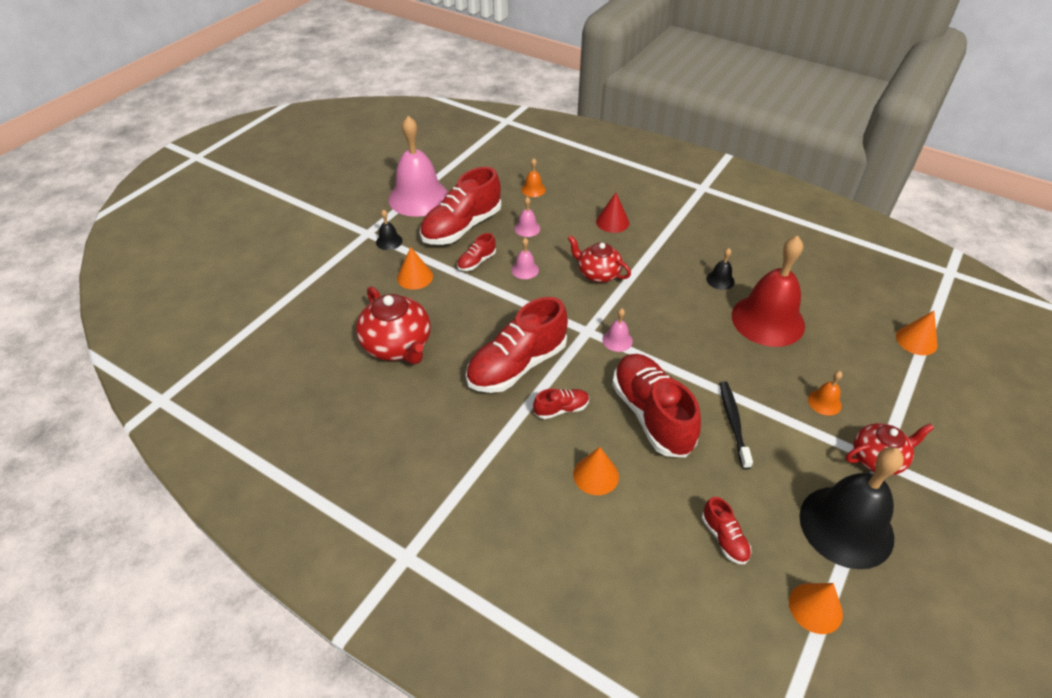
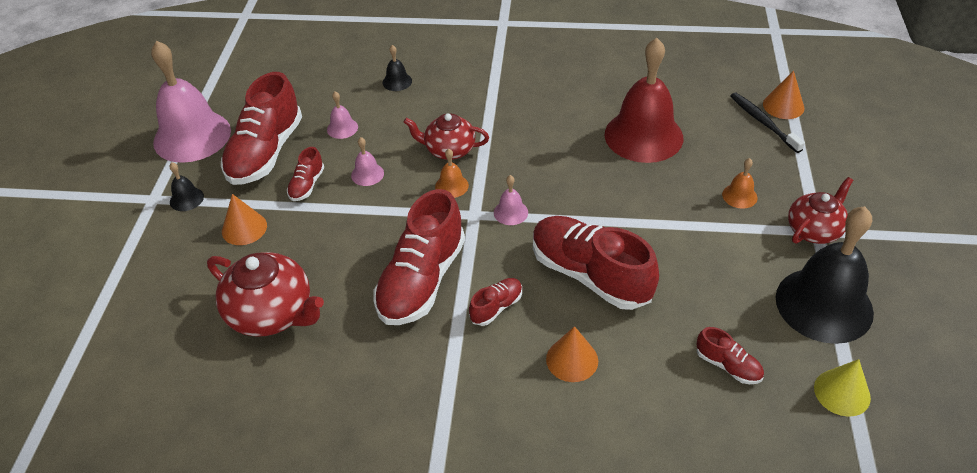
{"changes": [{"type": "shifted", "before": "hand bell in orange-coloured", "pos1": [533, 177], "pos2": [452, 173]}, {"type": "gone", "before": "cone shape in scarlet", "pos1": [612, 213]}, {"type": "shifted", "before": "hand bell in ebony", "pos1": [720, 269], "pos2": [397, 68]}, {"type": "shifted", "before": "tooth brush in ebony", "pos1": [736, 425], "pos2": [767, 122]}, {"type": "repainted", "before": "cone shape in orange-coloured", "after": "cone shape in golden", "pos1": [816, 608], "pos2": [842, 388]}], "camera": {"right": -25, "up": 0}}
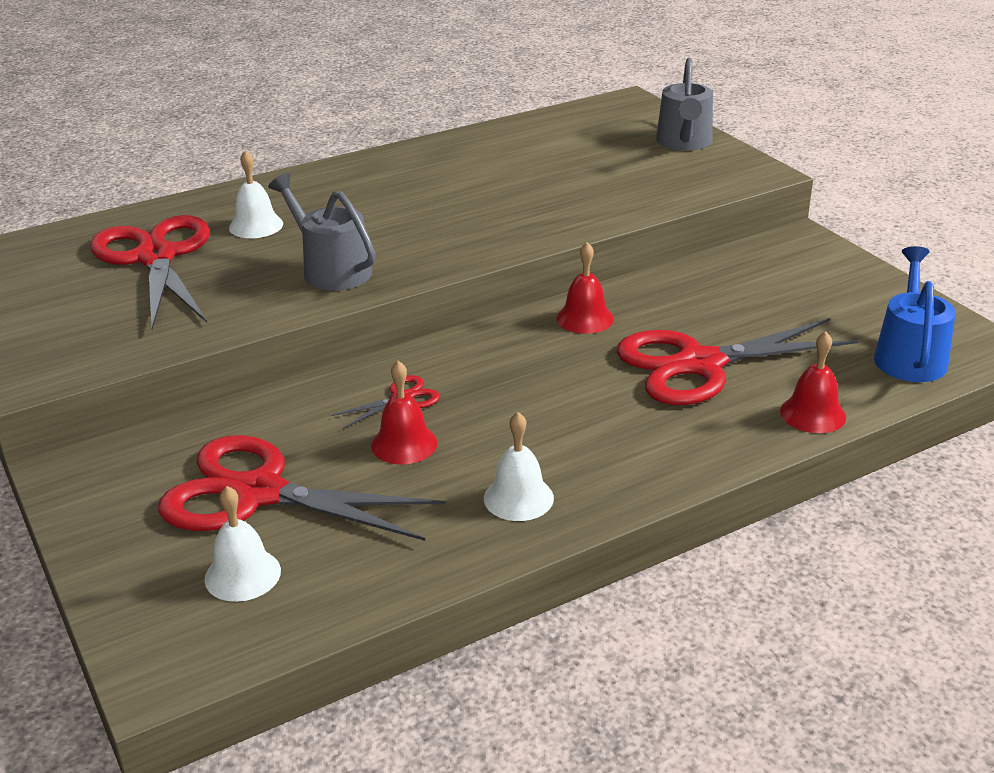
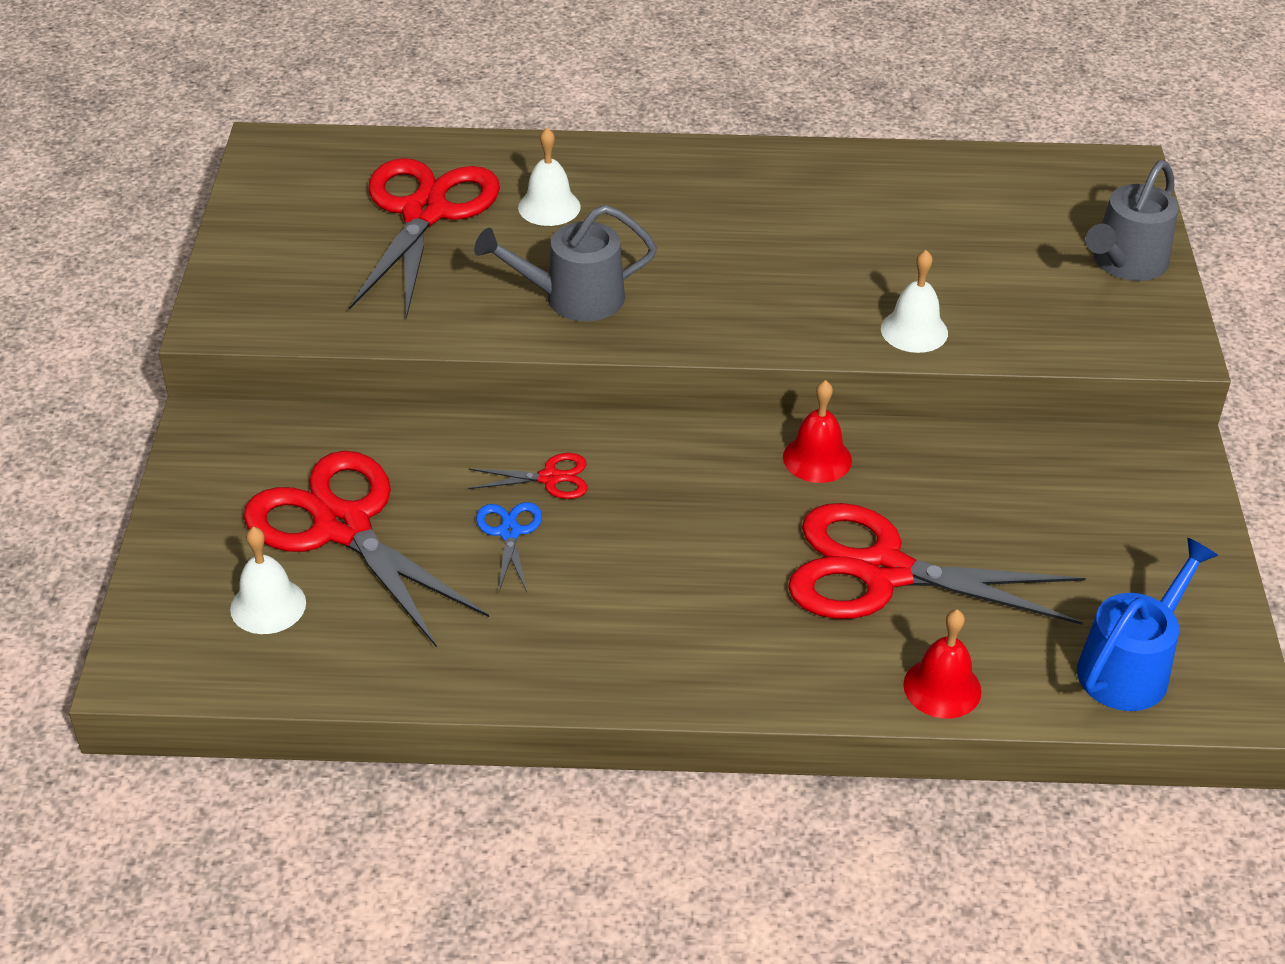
{"changes": [{"type": "rotated", "before": "watering pot in ash-grey", "pos1": [321, 232], "pos2": [565, 263], "turn": -90}, {"type": "swapped", "before": "hand bell in scarlet", "after": "pair of scissors in royal blue", "pos1": [404, 412], "pos2": [509, 547]}, {"type": "shifted", "before": "hand bell in snow-white", "pos1": [519, 466], "pos2": [914, 301]}], "camera": {"right": 30, "up": 10}}
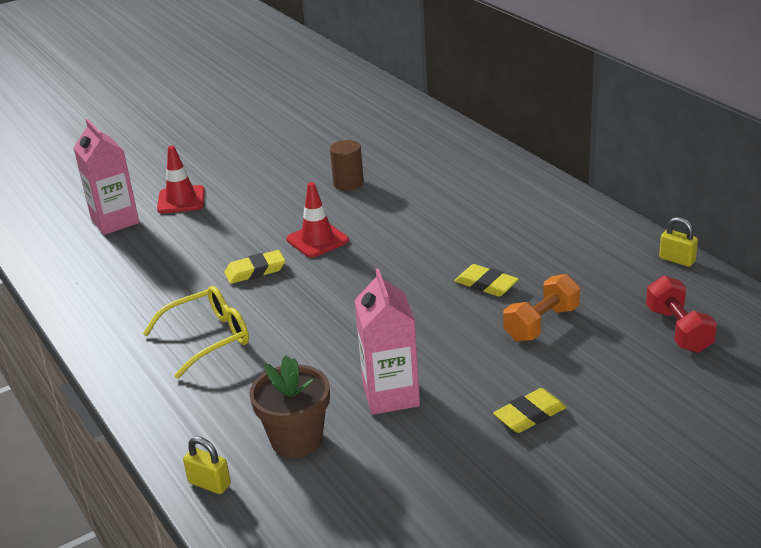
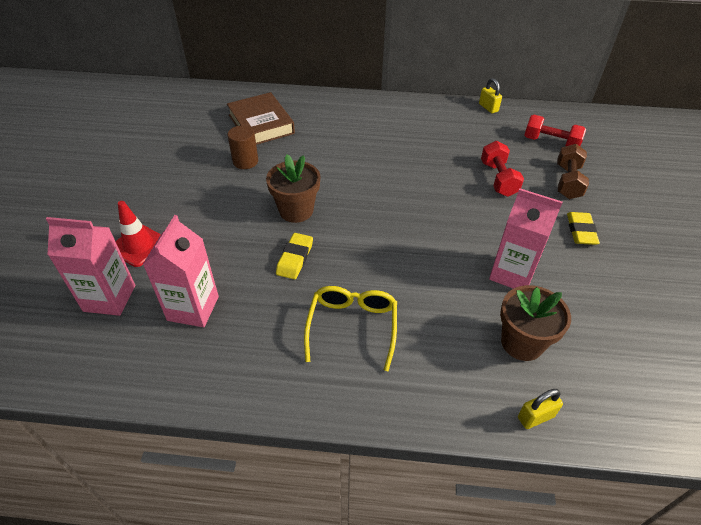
{"changes": [{"type": "swapped", "before": "traffic cone in scarlet", "after": "flower pot in brown", "pos1": [317, 220], "pos2": [293, 188]}, {"type": "gone", "before": "gum eraser in golden", "pos1": [487, 280]}, {"type": "repainted", "before": "dumbbell in orange-coloured", "after": "dumbbell in scarlet", "pos1": [541, 308], "pos2": [502, 169]}, {"type": "rotated", "before": "padlock in golden", "pos1": [678, 242], "pos2": [490, 95], "turn": 75}, {"type": "new", "after": "juice carton in rosy", "pos2": [180, 271]}, {"type": "new", "after": "hardback in brown", "pos2": [261, 118]}, {"type": "new", "after": "dumbbell in brown", "pos2": [573, 171]}], "camera": {"right": -55, "up": 15}}
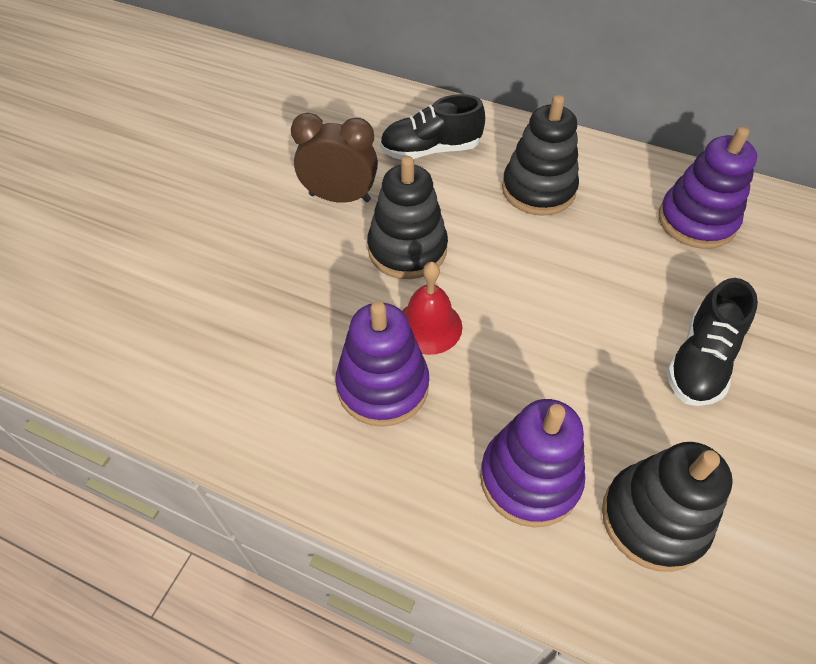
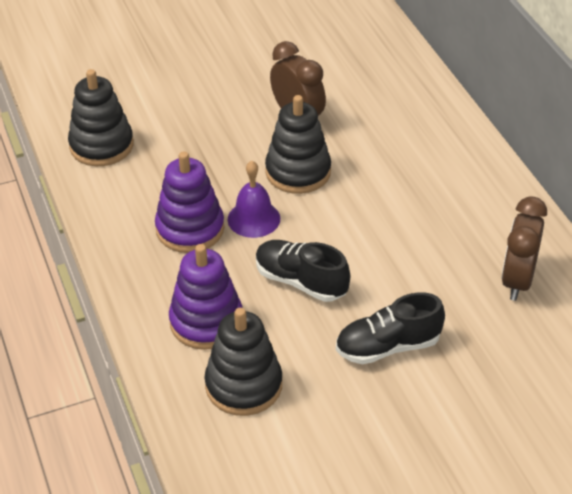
{"changes": [{"type": "shifted", "before": "sneaker in ebony", "pos1": [432, 127], "pos2": [303, 271]}, {"type": "repainted", "before": "hand bell in scarlet", "after": "hand bell in royal purple", "pos1": [432, 308], "pos2": [254, 199]}, {"type": "shifted", "before": "ring stacker in ebony", "pos1": [540, 155], "pos2": [101, 117]}, {"type": "swapped", "before": "ring stacker in royal purple", "after": "alarm clock in brown", "pos1": [707, 188], "pos2": [524, 248]}], "camera": {"right": 45, "up": -10}}
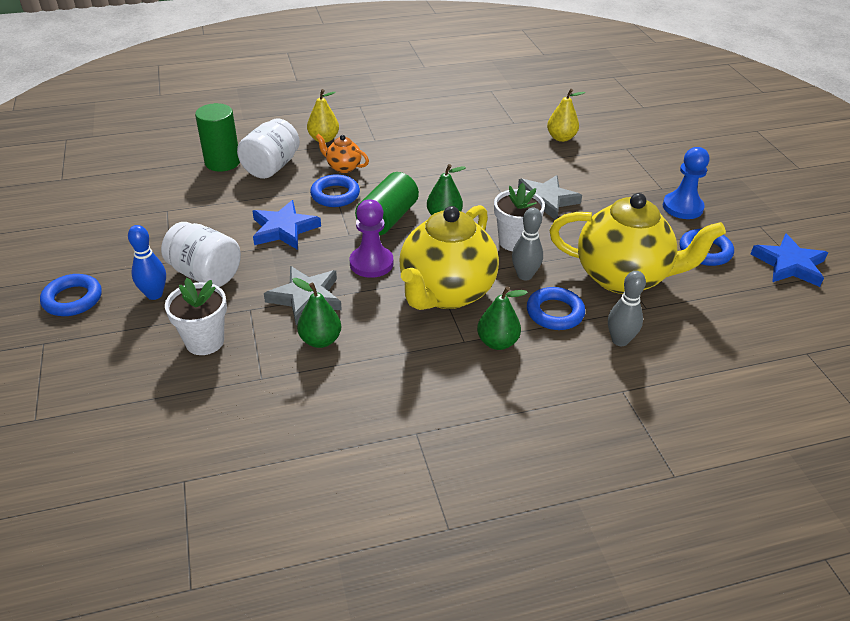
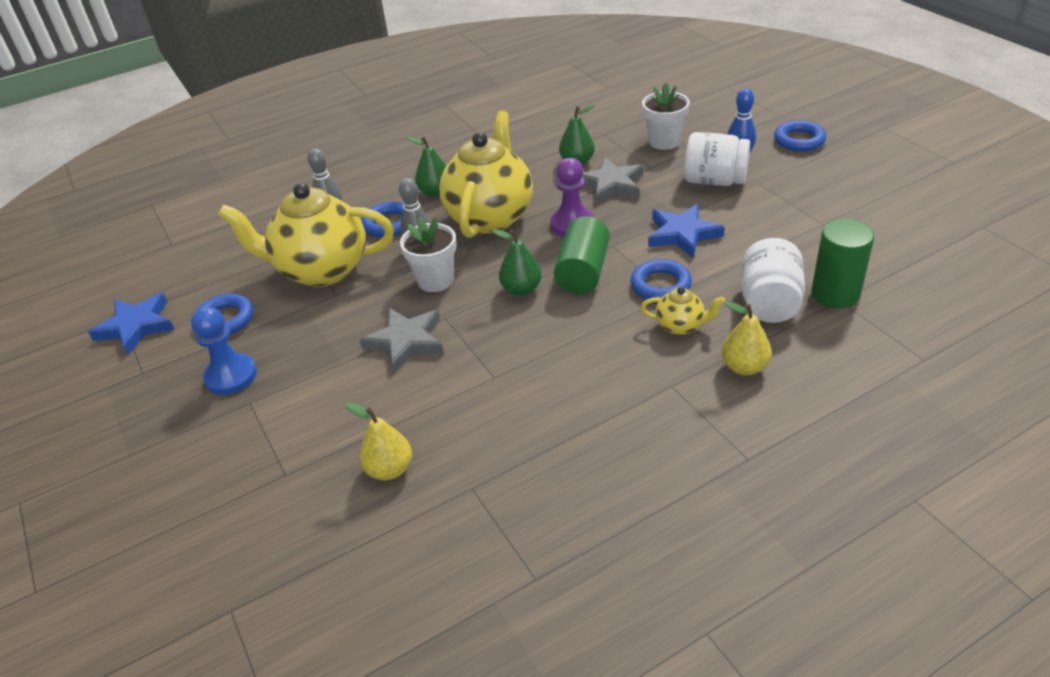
{"changes": [{"type": "repainted", "before": "china teapot in orange-coloured", "after": "china teapot in golden", "pos1": [342, 153], "pos2": [683, 311]}], "camera": {"right": 170, "up": 0}}
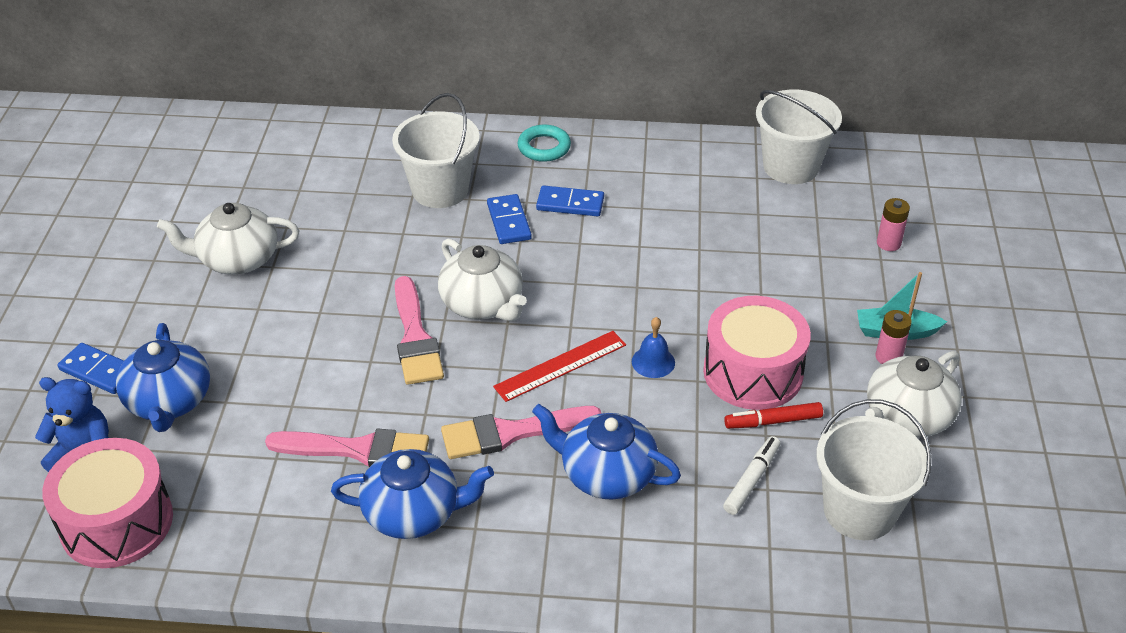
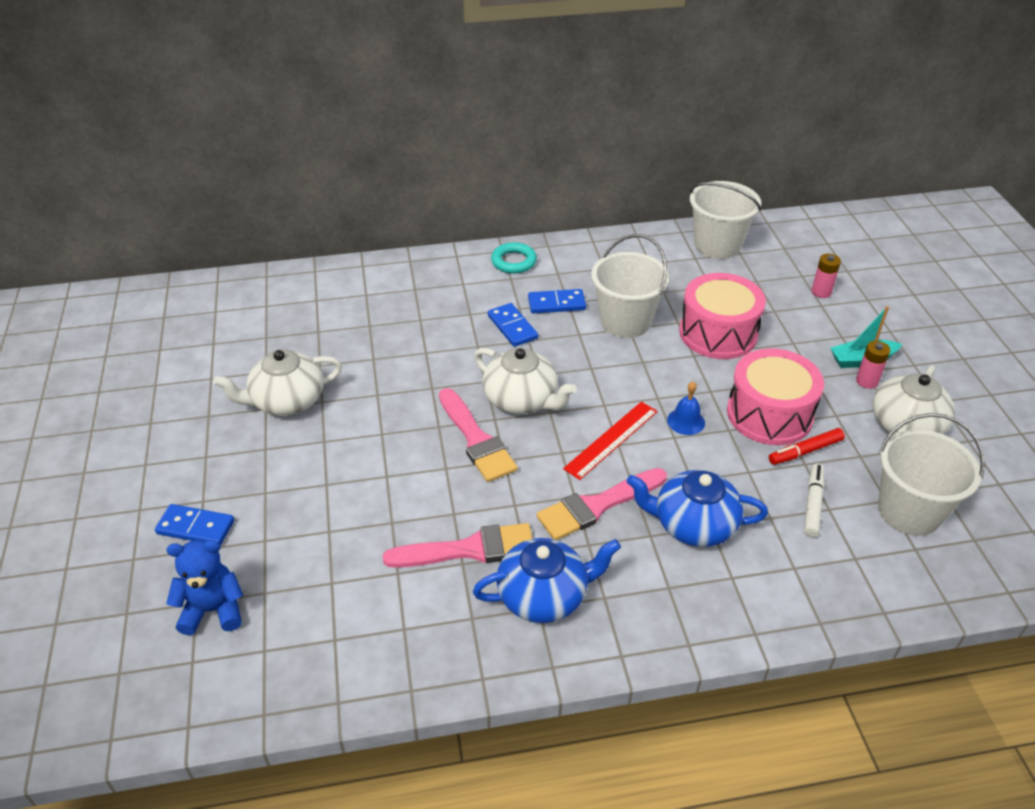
{"changes": [{"type": "shifted", "before": "snare drum in rosy", "pos1": [107, 503], "pos2": [722, 316]}, {"type": "gone", "before": "china teapot in royal blue", "pos1": [163, 377]}, {"type": "shifted", "before": "bucket in snow-white", "pos1": [436, 150], "pos2": [630, 286]}], "camera": {"right": -15, "up": 0}}
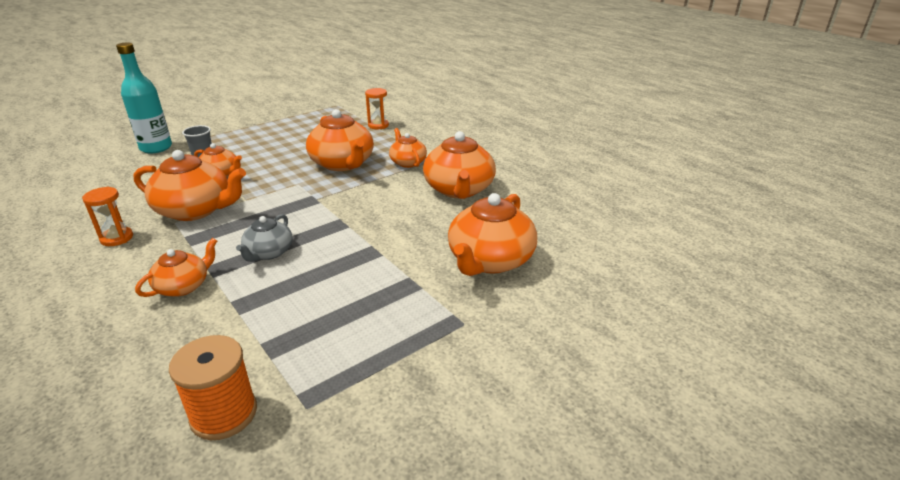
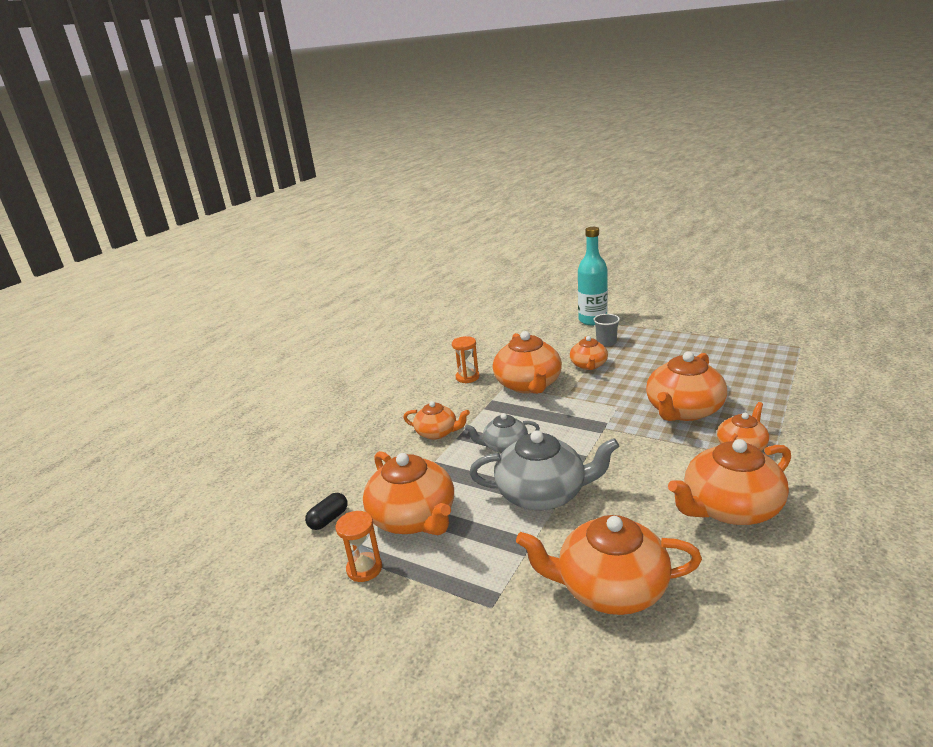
{"changes": [{"type": "swapped", "before": "bobbin in orange-coloured", "after": "pill in ebony", "pos1": [213, 387], "pos2": [326, 511]}, {"type": "shifted", "before": "sand timer in orange-coloured", "pos1": [377, 108], "pos2": [359, 546]}, {"type": "new", "after": "china teapot in orange-coloured", "pos2": [408, 493]}, {"type": "new", "after": "china teapot in ash-grey", "pos2": [544, 470]}], "camera": {"right": 70, "up": -5}}
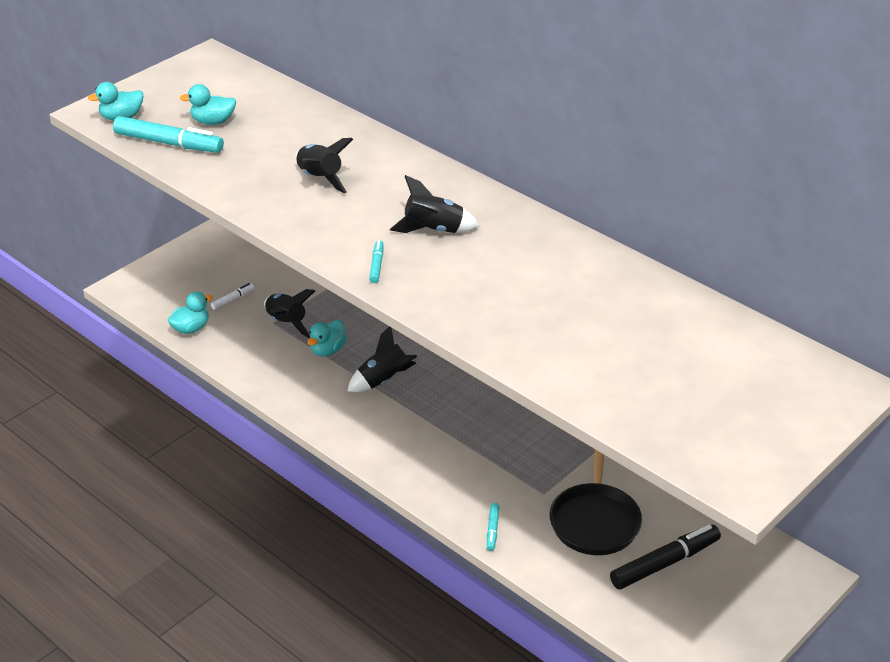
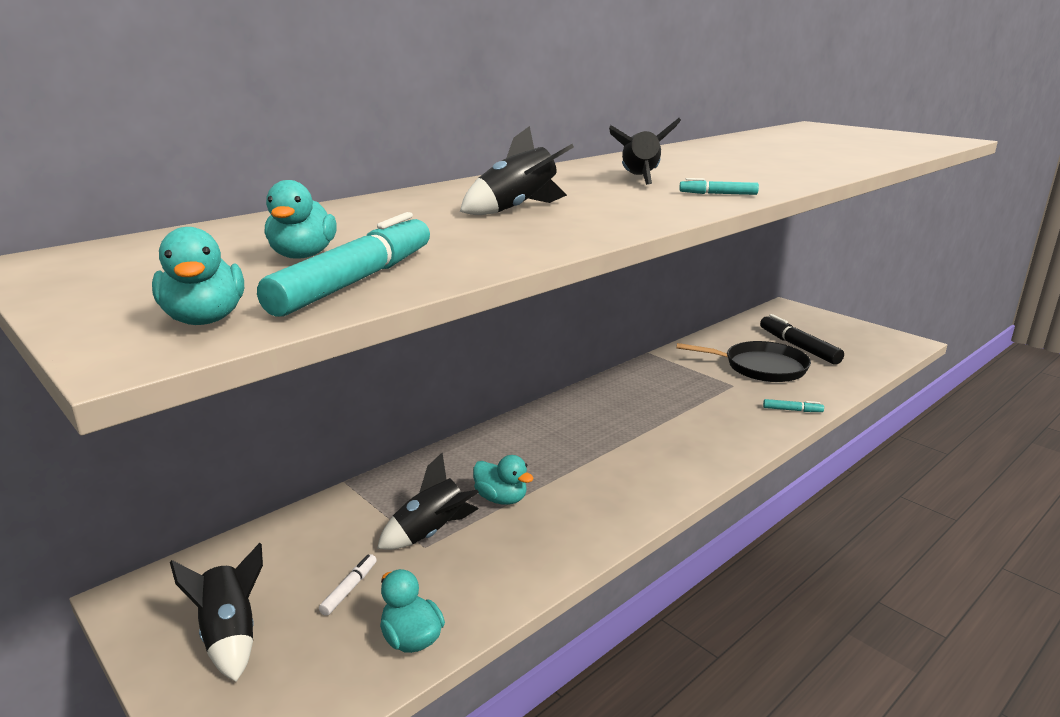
{"changes": [{"type": "rotated", "before": "marker in snow-white", "pos1": [232, 296], "pos2": [348, 585], "turn": 60}, {"type": "shifted", "before": "toy rocket in ebony", "pos1": [383, 359], "pos2": [216, 612]}], "camera": {"right": -85, "up": -15}}
